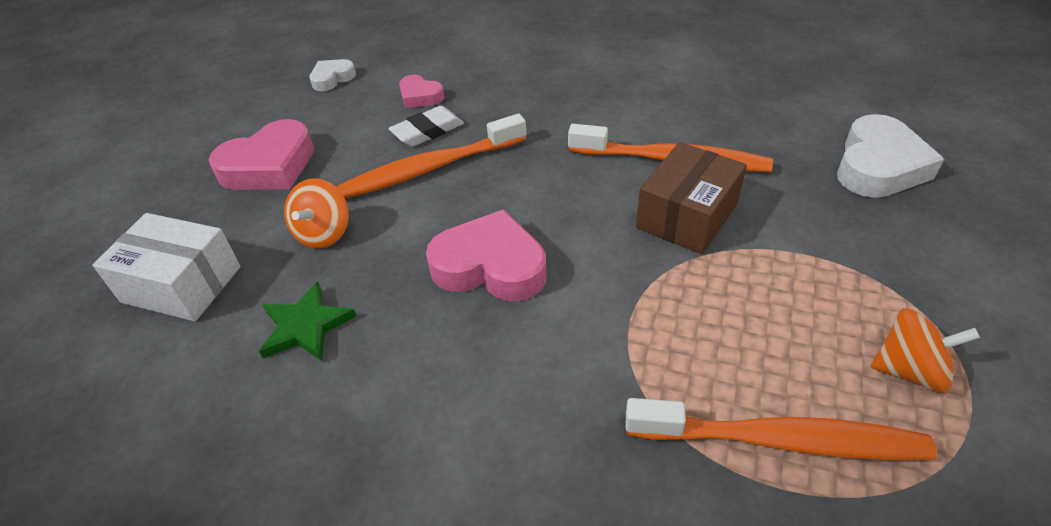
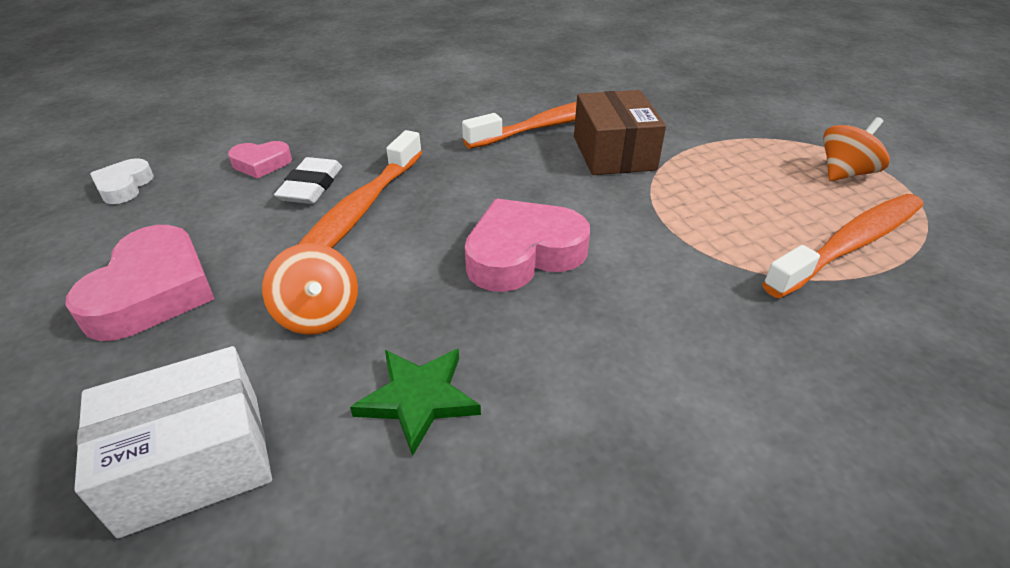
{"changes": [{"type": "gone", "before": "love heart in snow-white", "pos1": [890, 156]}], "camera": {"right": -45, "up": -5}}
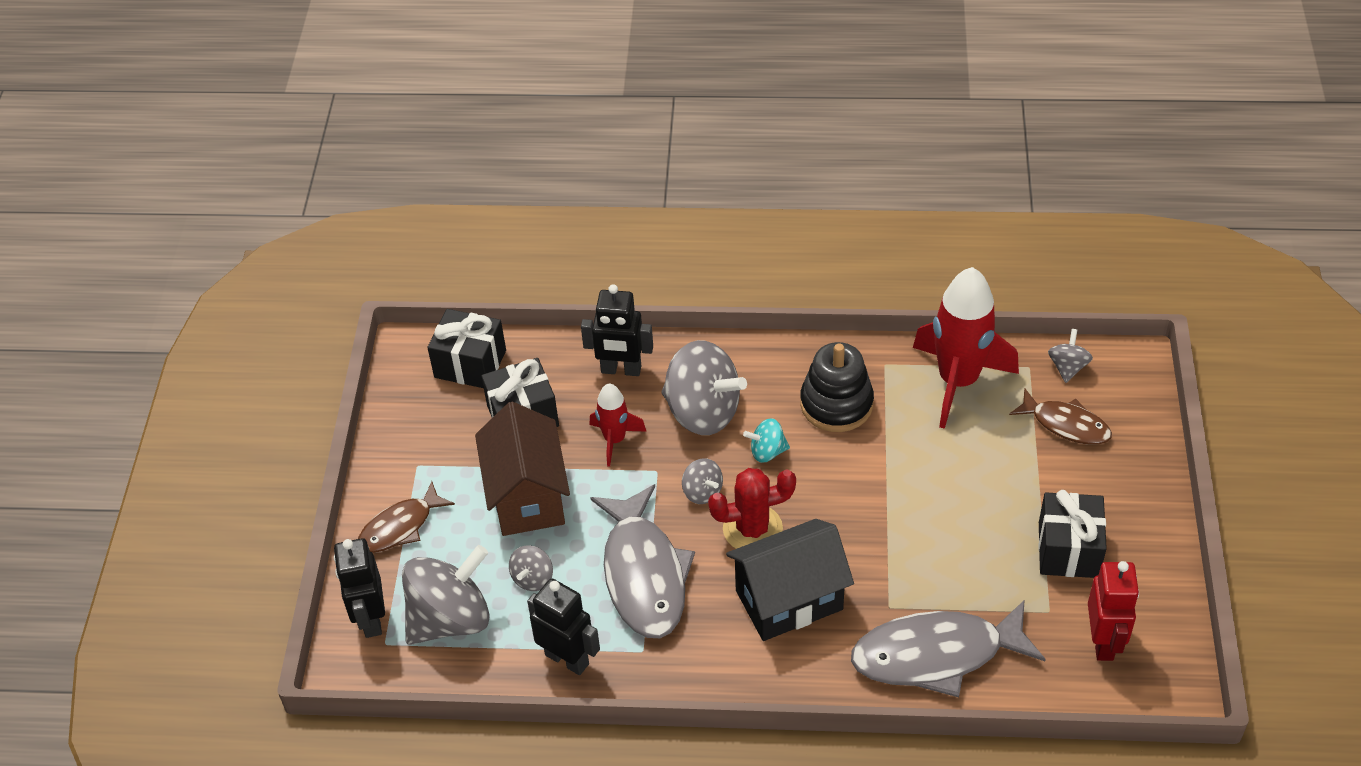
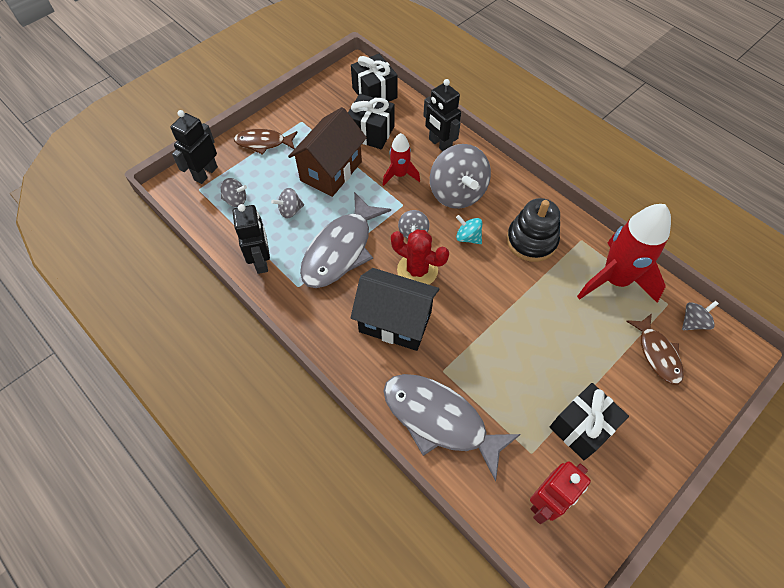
{"changes": [{"type": "scaled", "before": "toy top in ash-grey", "pos1": [446, 595], "pos2": [234, 192], "scale": 0.47}], "camera": {"right": 40, "up": 10}}
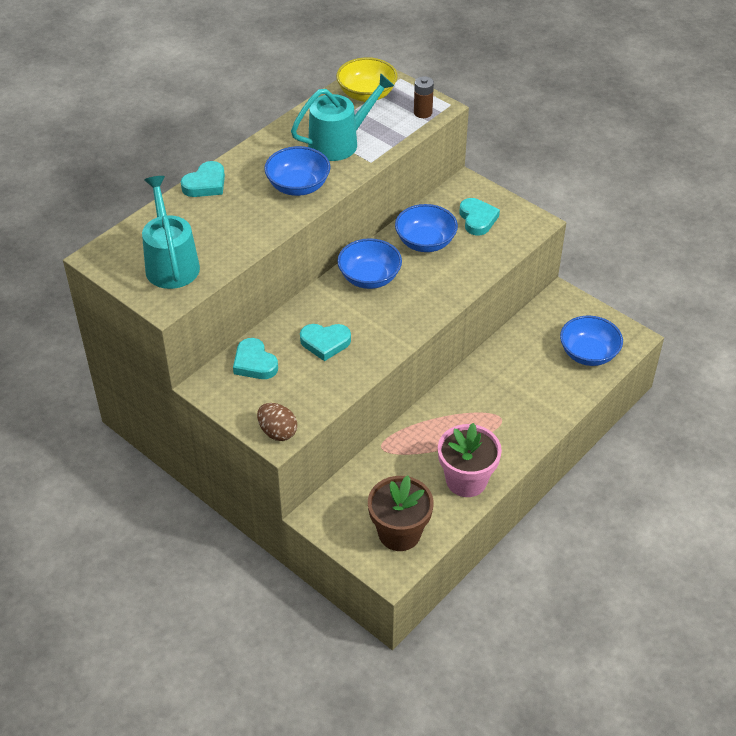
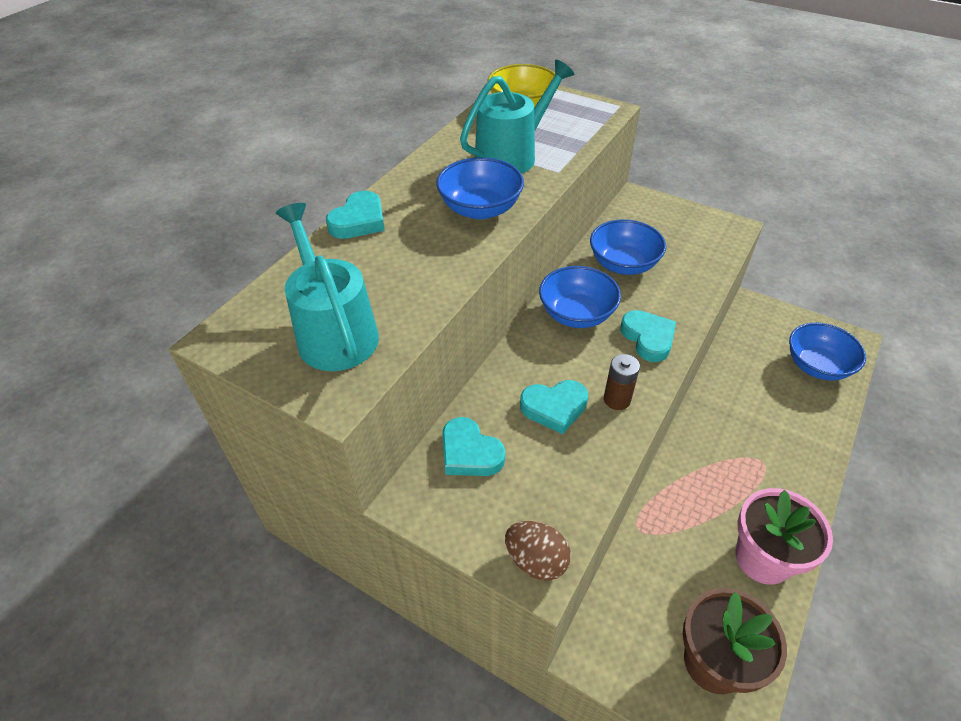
{"changes": [{"type": "shifted", "before": "battery in brown", "pos1": [424, 97], "pos2": [622, 382]}, {"type": "shifted", "before": "love heart in teal", "pos1": [479, 216], "pos2": [648, 336]}], "camera": {"right": -10, "up": 0}}
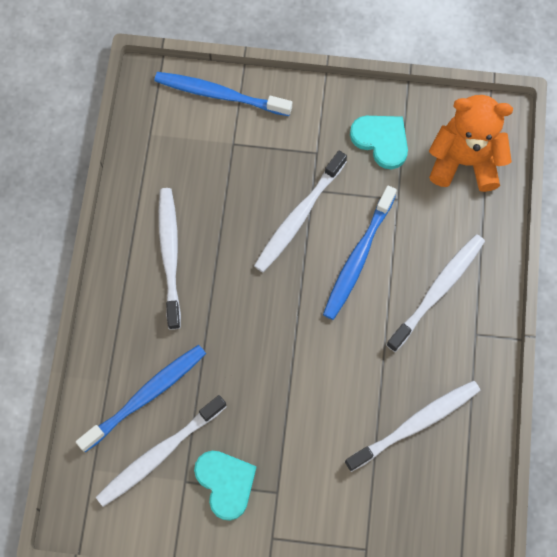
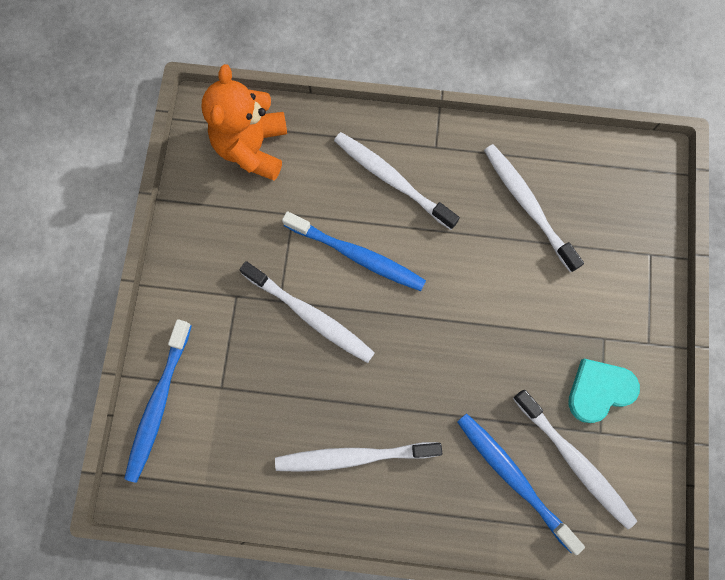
{"changes": [{"type": "gone", "before": "love heart in teal", "pos1": [379, 142]}], "camera": {"right": -90, "up": 5}}
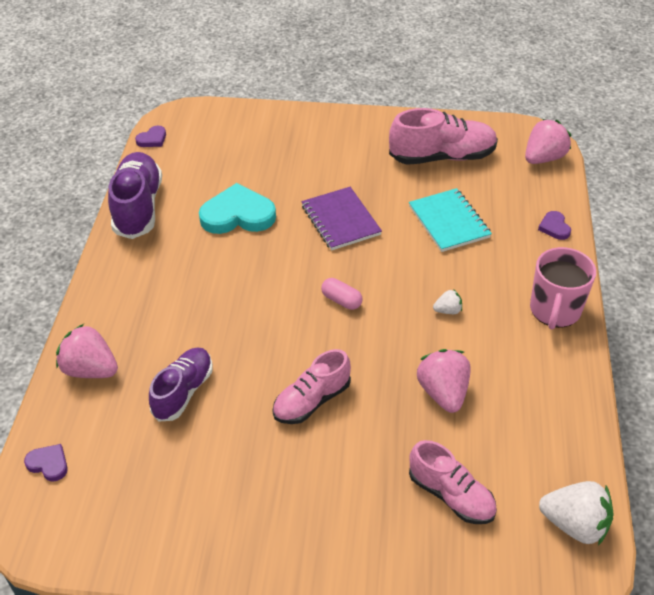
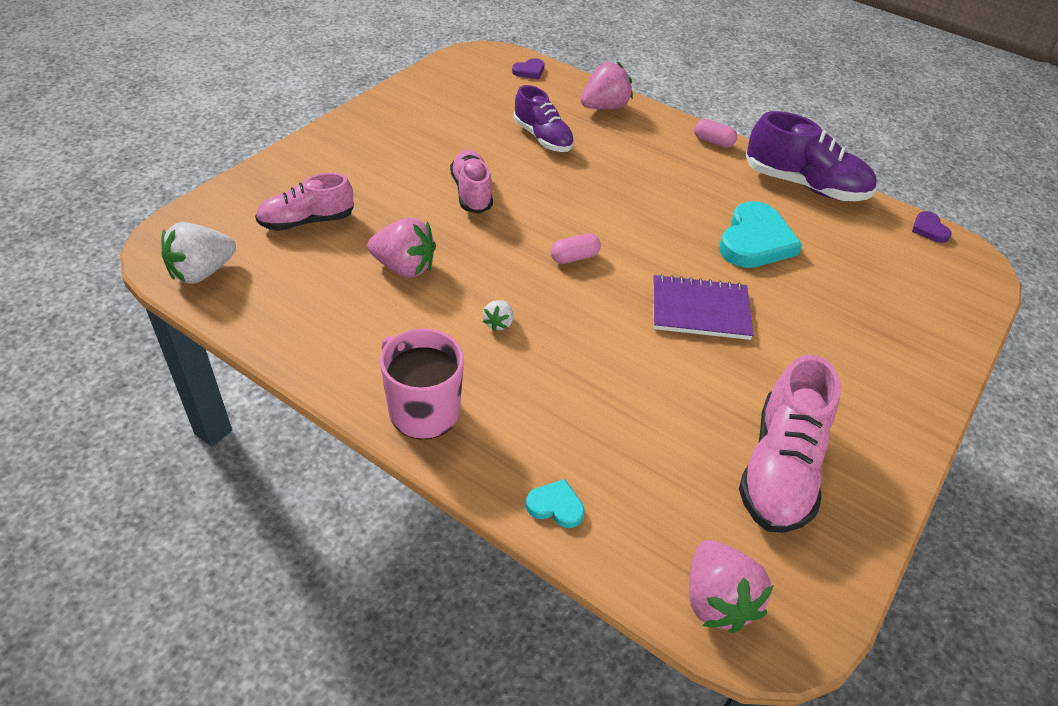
{"changes": [{"type": "gone", "before": "notepad in teal", "pos1": [450, 220]}, {"type": "repainted", "before": "love heart in royal purple", "after": "love heart in teal", "pos1": [554, 225], "pos2": [555, 503]}, {"type": "new", "after": "pill in rosy", "pos2": [715, 133]}], "camera": {"right": 115, "up": 0}}
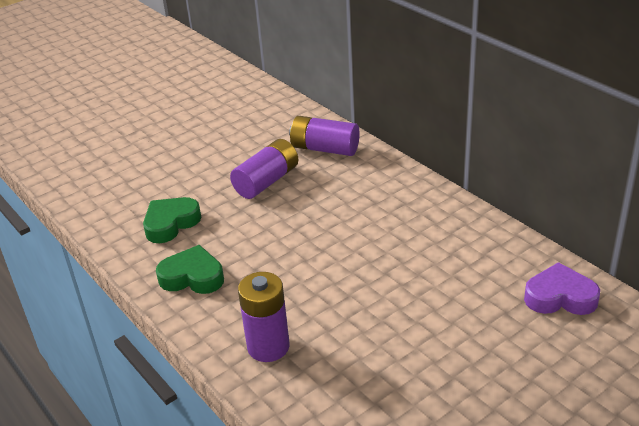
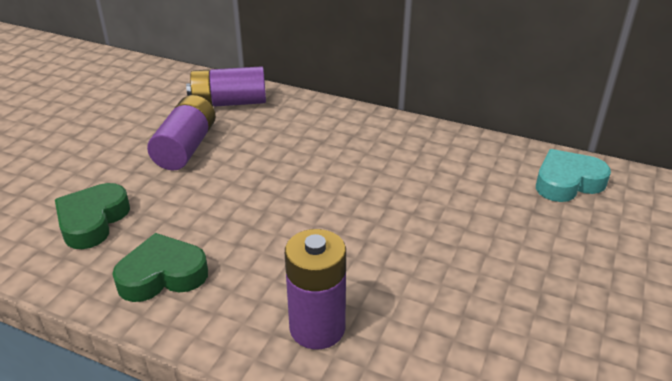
{"changes": [{"type": "repainted", "before": "love heart in royal purple", "after": "love heart in teal", "pos1": [562, 288], "pos2": [573, 175]}], "camera": {"right": -30, "up": 0}}
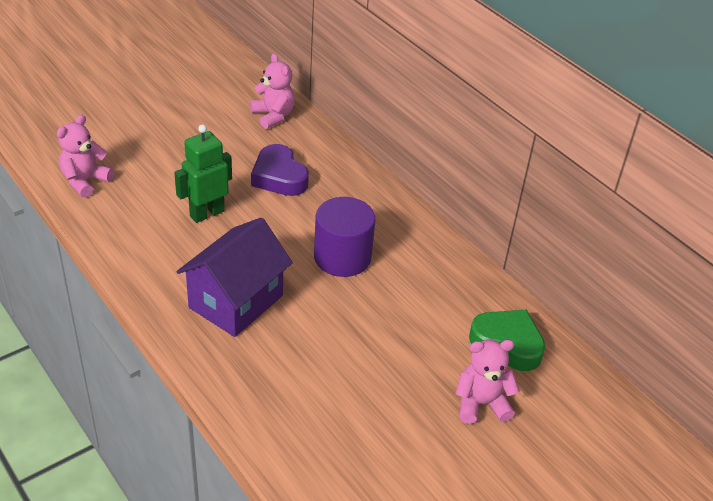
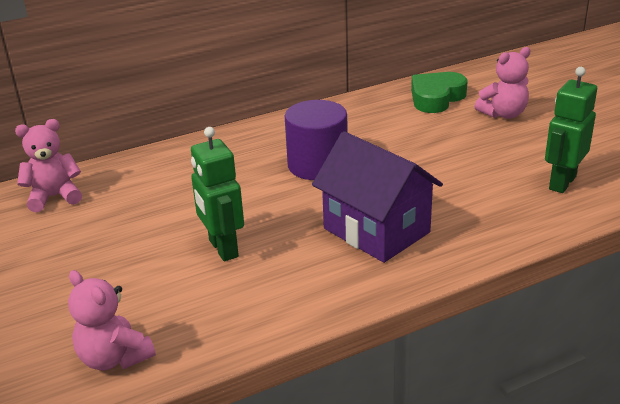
{"changes": [{"type": "gone", "before": "love heart in royal purple", "pos1": [280, 170]}, {"type": "rotated", "before": "stuffed bear in rosy", "pos1": [488, 382], "pos2": [502, 83], "turn": -120}, {"type": "new", "after": "toy robot in green", "pos2": [571, 130]}], "camera": {"right": -75, "up": -10}}
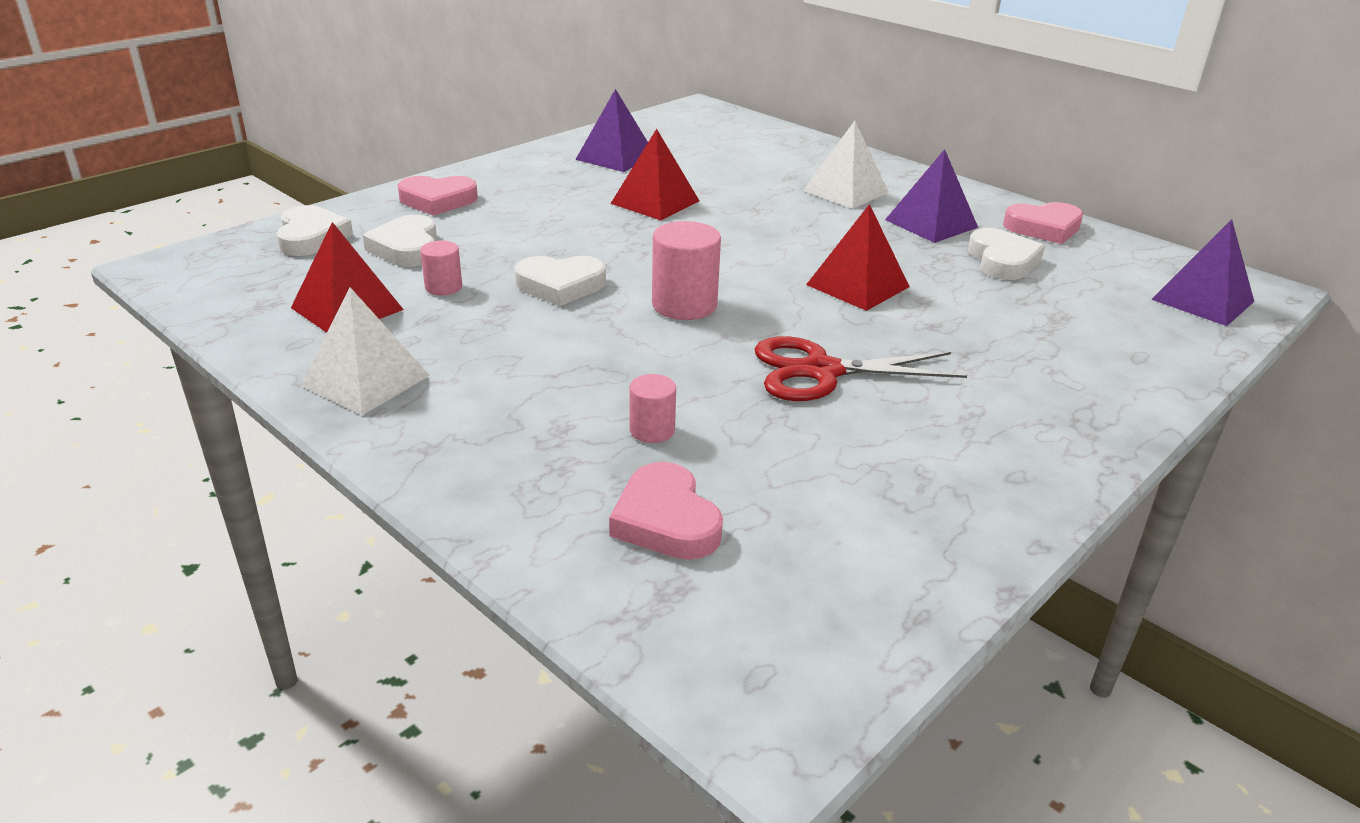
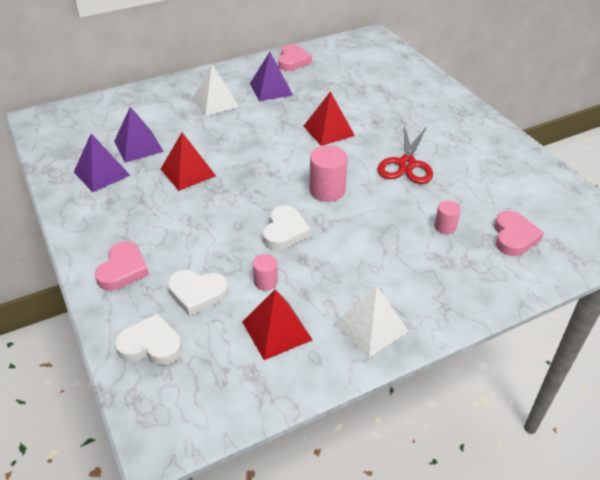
{"changes": [{"type": "rotated", "before": "love heart in rosy", "pos1": [666, 511], "pos2": [519, 233], "turn": -75}, {"type": "gone", "before": "love heart in snow-white", "pos1": [1006, 254]}, {"type": "shifted", "before": "solid pyramid in royal purple", "pos1": [1202, 272], "pos2": [139, 134]}], "camera": {"right": -70, "up": 10}}
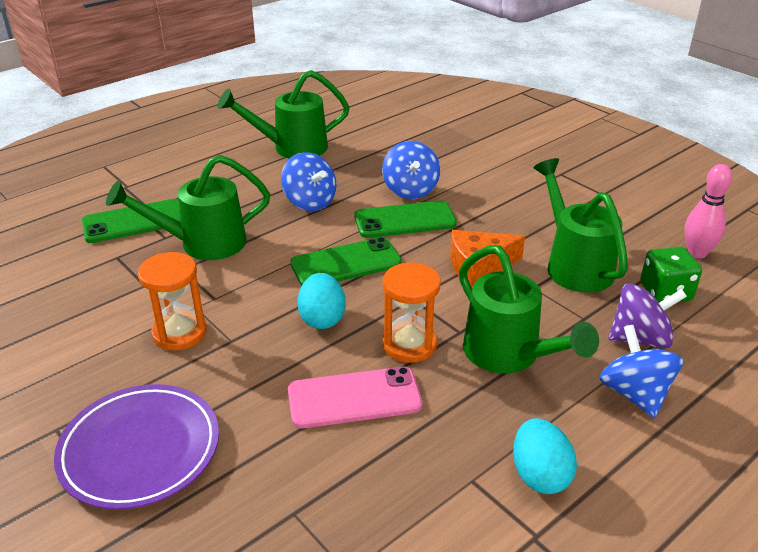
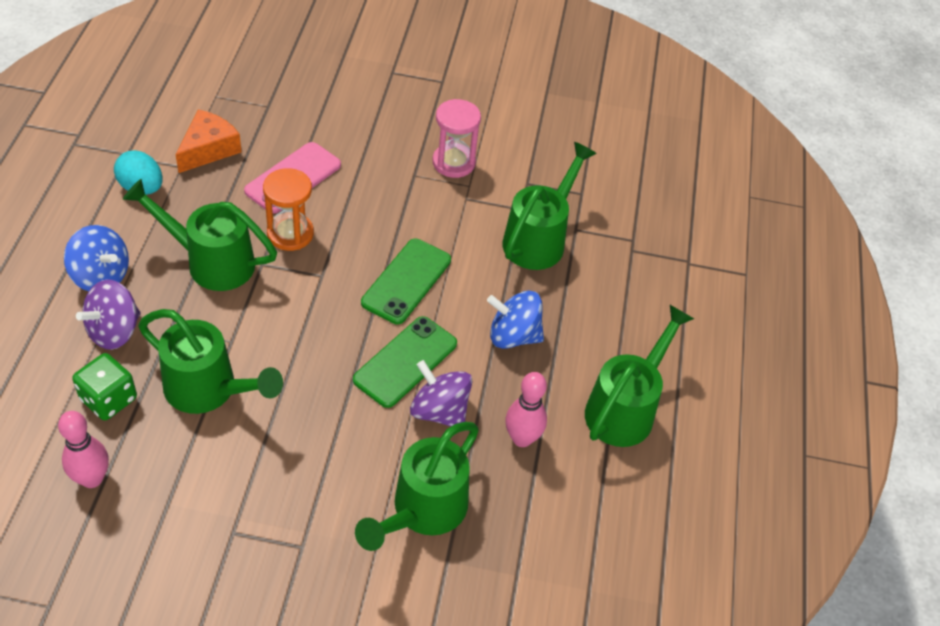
{"changes": [{"type": "gone", "before": "plate in royal purple", "pos1": [136, 447]}, {"type": "gone", "before": "smartphone in green", "pos1": [131, 221]}, {"type": "repainted", "before": "sand timer in orange-coloured", "after": "sand timer in rosy", "pos1": [172, 301], "pos2": [457, 138]}, {"type": "gone", "before": "egg shape in teal", "pos1": [321, 301]}, {"type": "repainted", "before": "toy top in royal blue", "after": "toy top in royal purple", "pos1": [411, 170], "pos2": [441, 393]}, {"type": "shifted", "before": "piece of cheese in orange-coloured", "pos1": [487, 258], "pos2": [209, 141]}, {"type": "new", "after": "watering pot in green", "pos2": [417, 486]}, {"type": "new", "after": "skittle in rosy", "pos2": [526, 409]}], "camera": {"right": 135, "up": 15}}
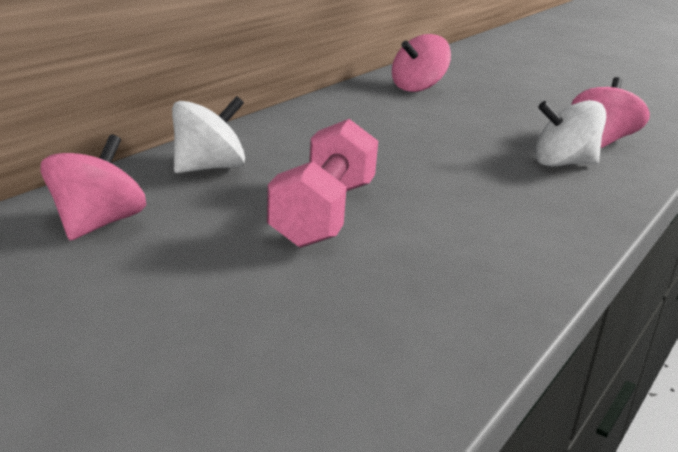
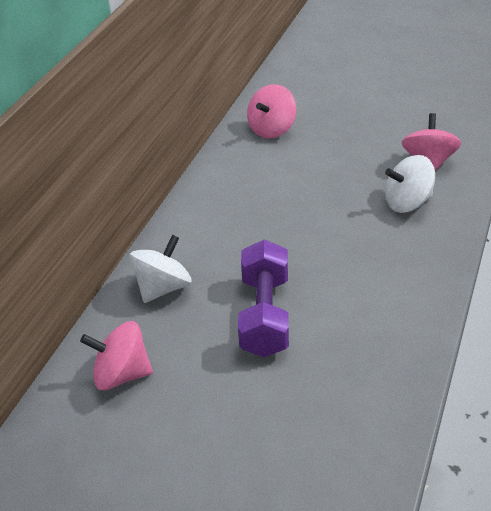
{"changes": [{"type": "rotated", "before": "toy top in rosy", "pos1": [93, 187], "pos2": [116, 355], "turn": -90}, {"type": "repainted", "before": "dumbbell in rosy", "after": "dumbbell in royal purple", "pos1": [322, 183], "pos2": [263, 298]}], "camera": {"right": -10, "up": 15}}
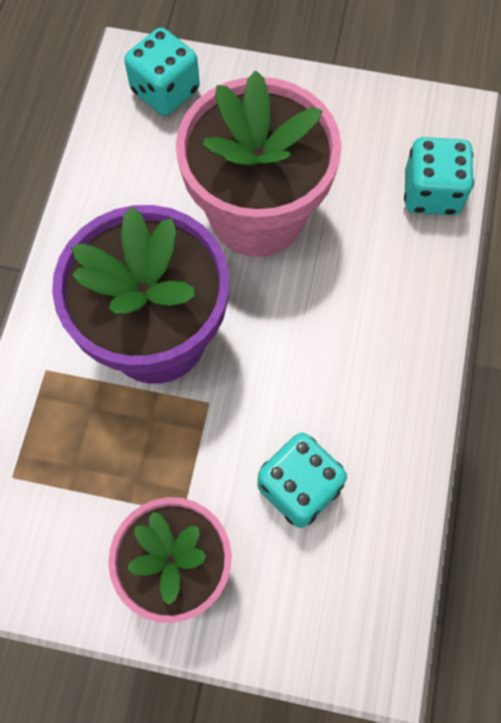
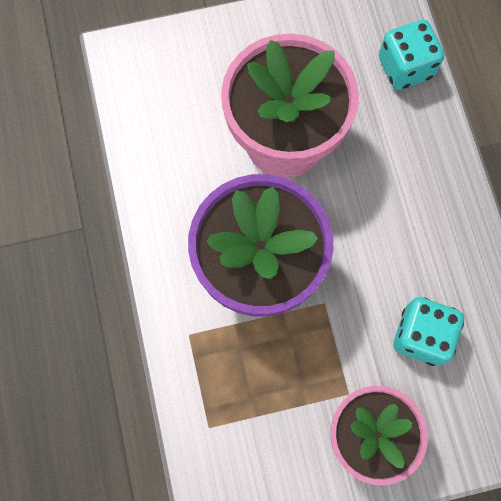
{"changes": [{"type": "gone", "before": "game die in teal", "pos1": [162, 72]}], "camera": {"right": -25, "up": 5}}
